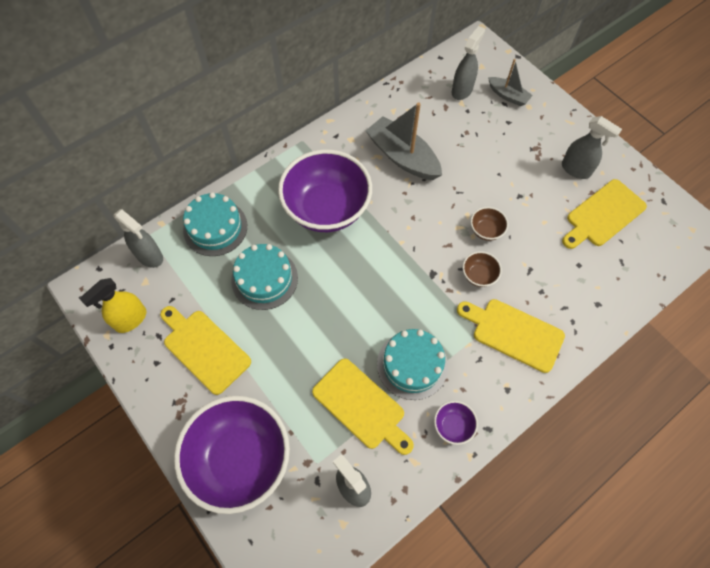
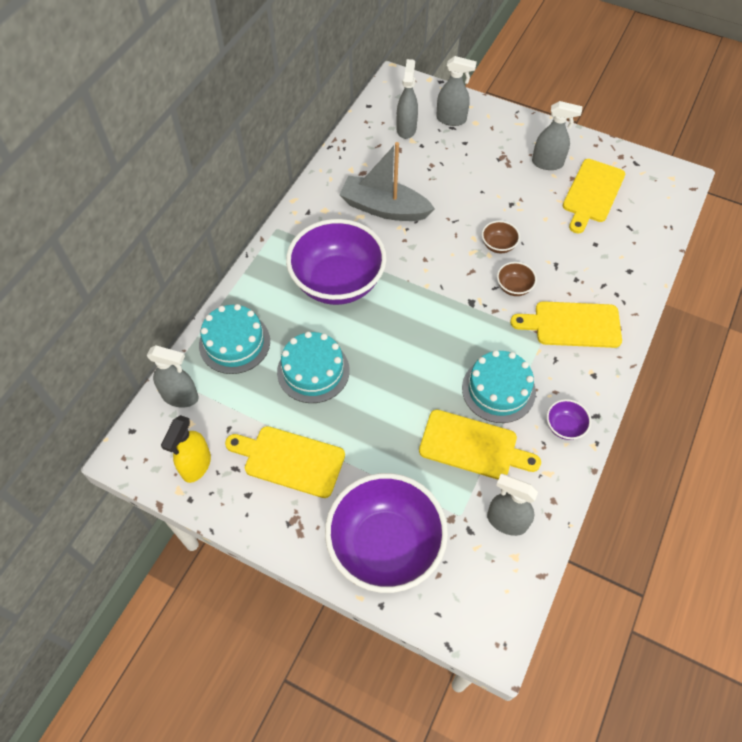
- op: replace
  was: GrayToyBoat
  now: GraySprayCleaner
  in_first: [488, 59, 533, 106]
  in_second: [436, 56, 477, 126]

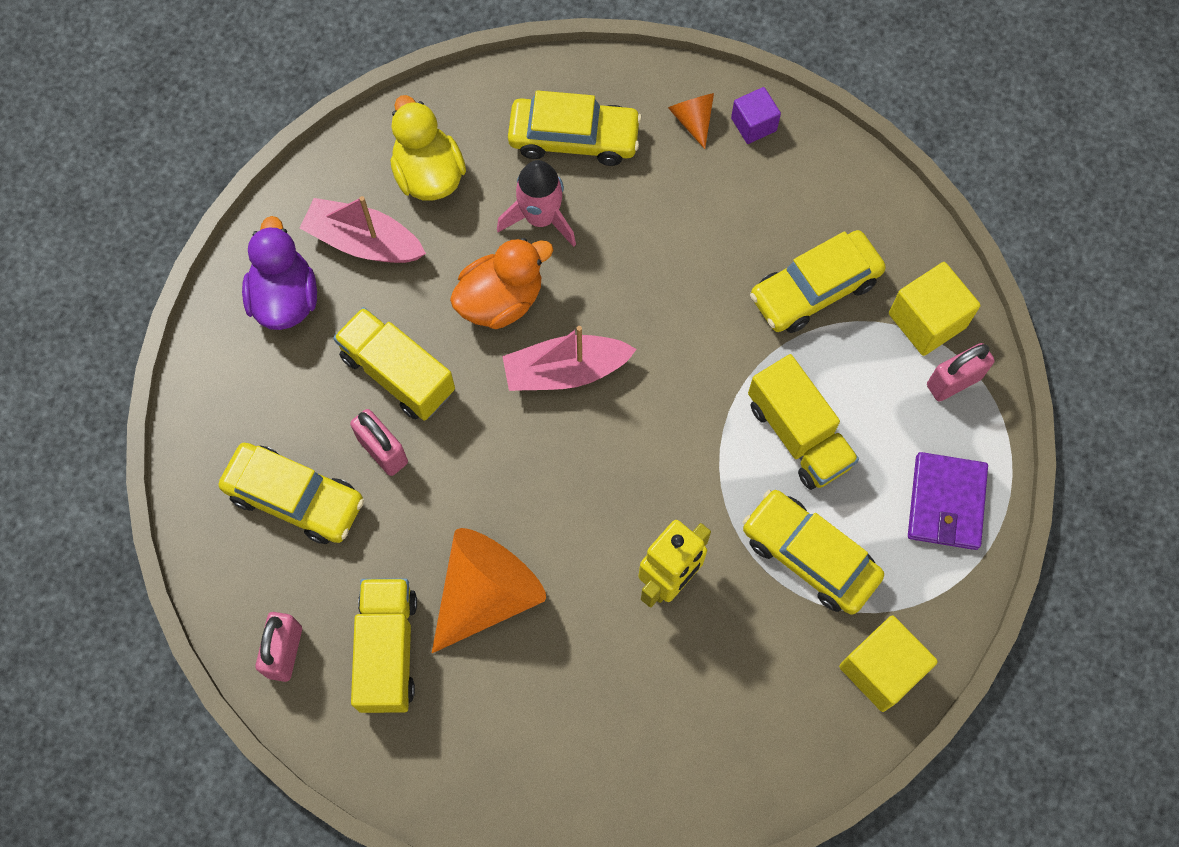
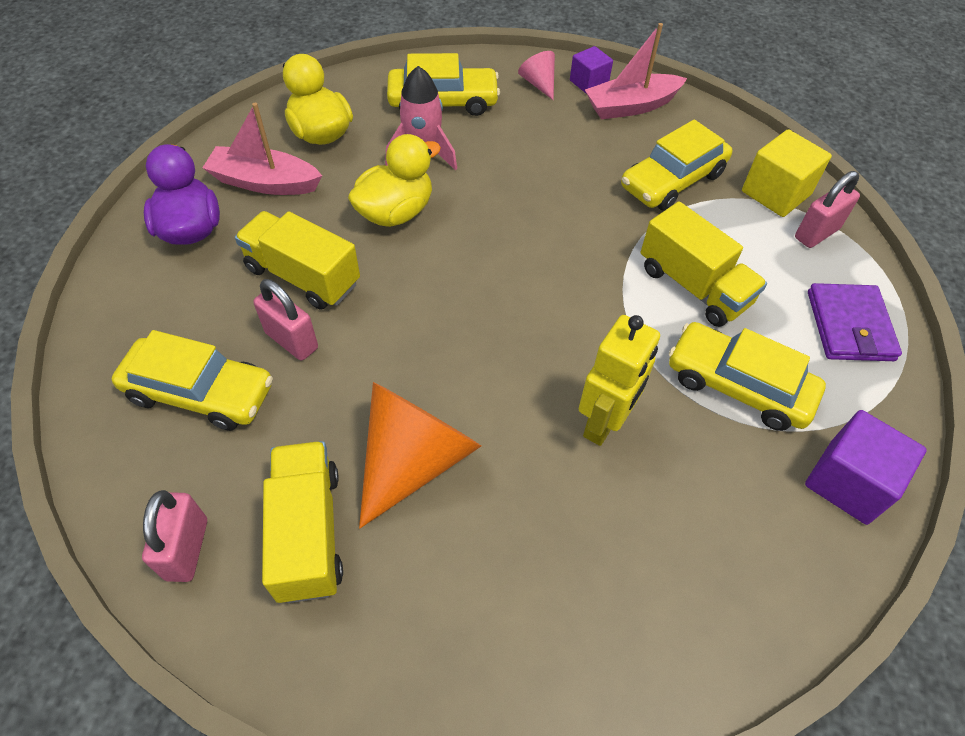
- op: recolor
  was: OrangeColouredDuck
  now: GoldenDuck
  in_first: [450, 238, 553, 329]
  in_second: [348, 134, 441, 227]
- op: recolor
  was: OrangeColouredConeShape
  now: RosyConeShape
  in_first: [668, 93, 714, 149]
  in_second: [518, 51, 555, 100]
- op: move
  was: RosyToyBoat
  in_first: [502, 326, 637, 391]
  in_second: [585, 23, 687, 119]
- op: recolor
  was: GoldenCube
  now: RoyalPurpleCube
  in_first: [839, 616, 938, 712]
  in_second: [805, 410, 927, 525]

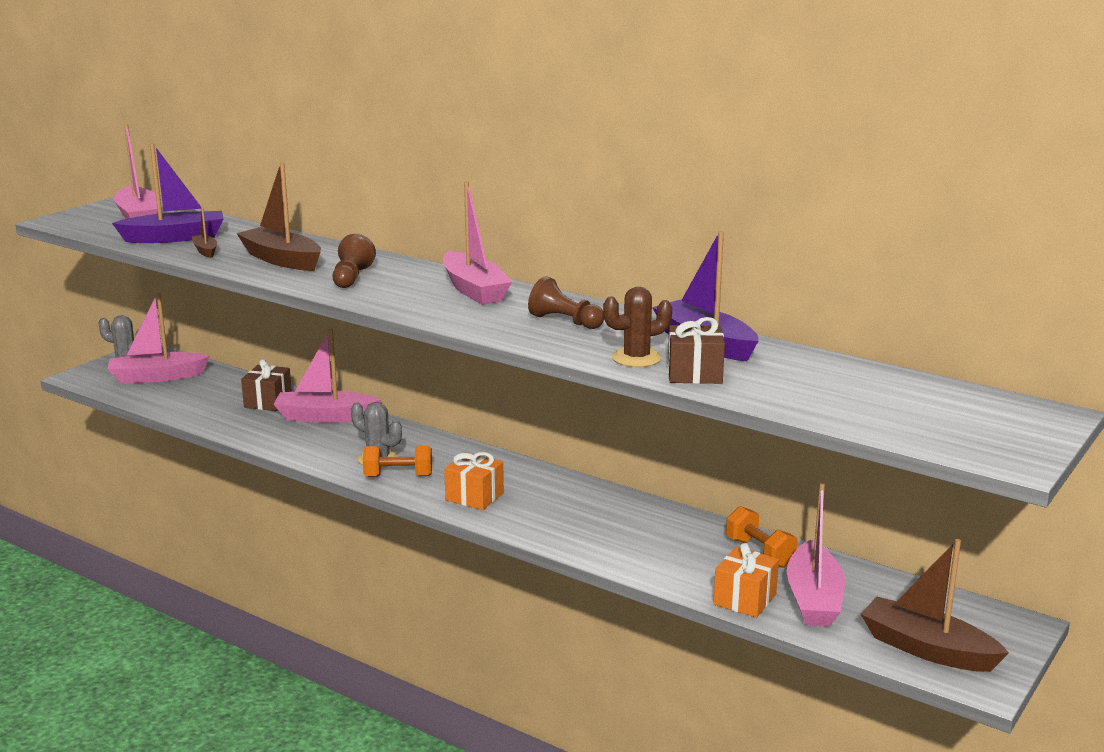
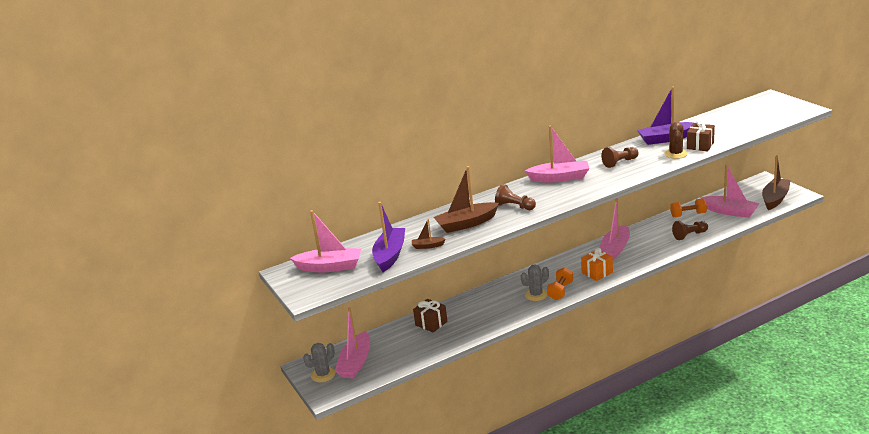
- op: move
  was: RosyToyBoat
  in_first: [274, 328, 381, 423]
  in_second: [599, 199, 630, 260]
- op: insert
  now: DarkBrownChessPawn
  in_second: [672, 221, 708, 240]
- op: rotate
  was: DarkBrownToyBoat
  in_first: [861, 539, 1009, 672]
  in_second: [762, 155, 791, 210]
  clockwise: 150
- op: delete
  was: OrangeColouredWrappedGift
  in_first: [713, 543, 779, 618]

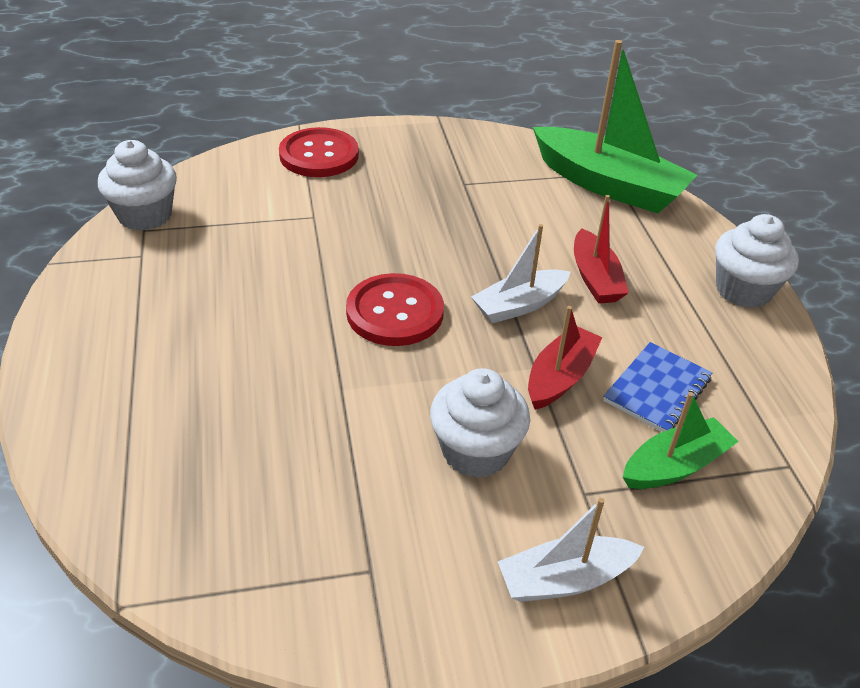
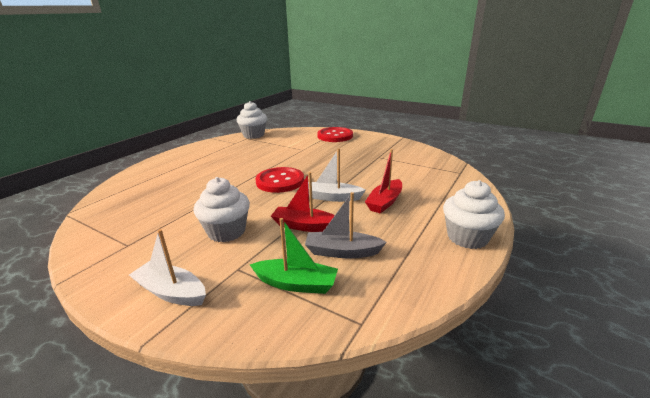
- op: rotate
  was: CrimsonToyBoat
  in_first: [528, 306, 603, 410]
  in_second: [271, 172, 335, 232]
  clockwise: -150
- op: replace
  was: CobaltNotepad
  now: GrayToyBoat
  in_first: [603, 342, 713, 432]
  in_second: [305, 192, 387, 258]
- op: delete
  was: LeafGreenToyBoat
  in_first: [533, 40, 697, 214]

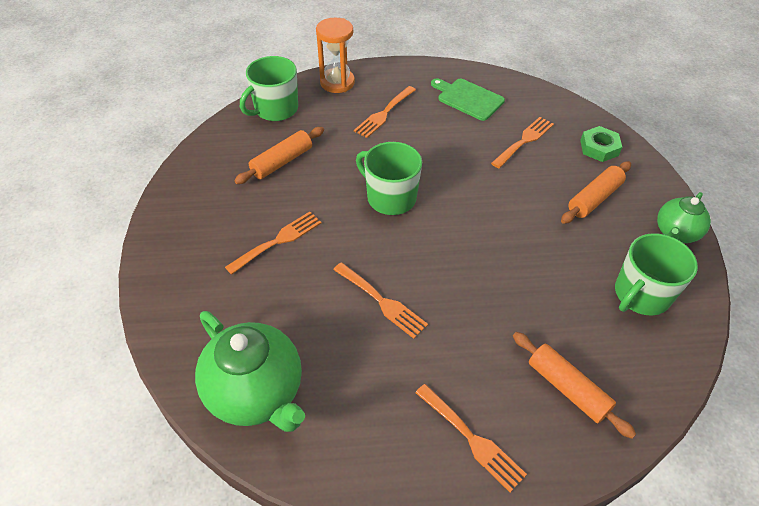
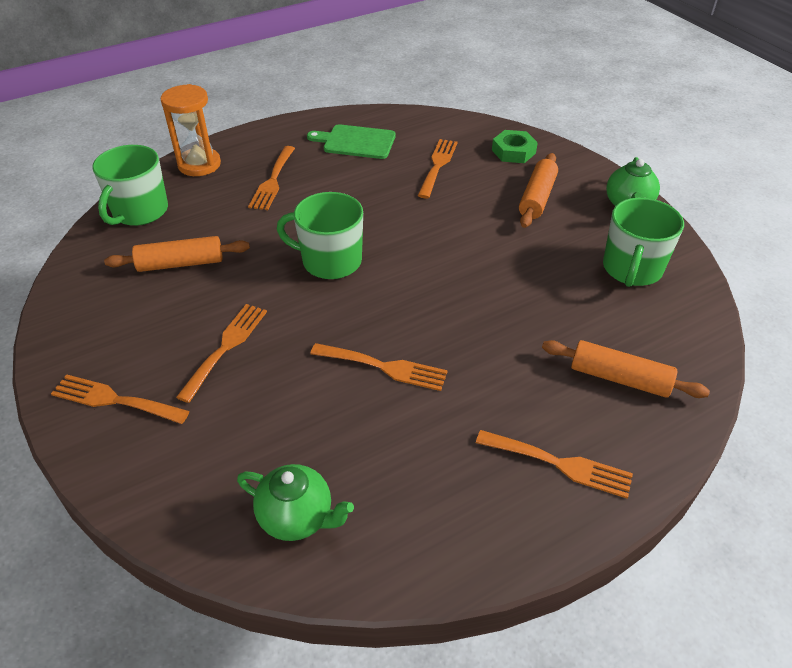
- op: insert
  now: OrangeColouredFork
  in_second: [51, 375, 189, 424]
- op: rotate
  was: OrangeColouredDoughRoller
  in_first: [234, 127, 324, 184]
  in_second: [104, 236, 250, 272]
  clockwise: 60
- op: resize
  was: LeafGreenChinaTeapot
  in_first: [195, 311, 305, 432]
  in_second: [237, 464, 354, 541]
  ratio: 0.58

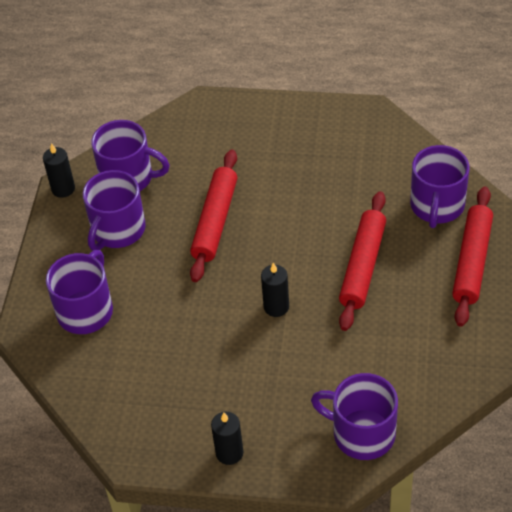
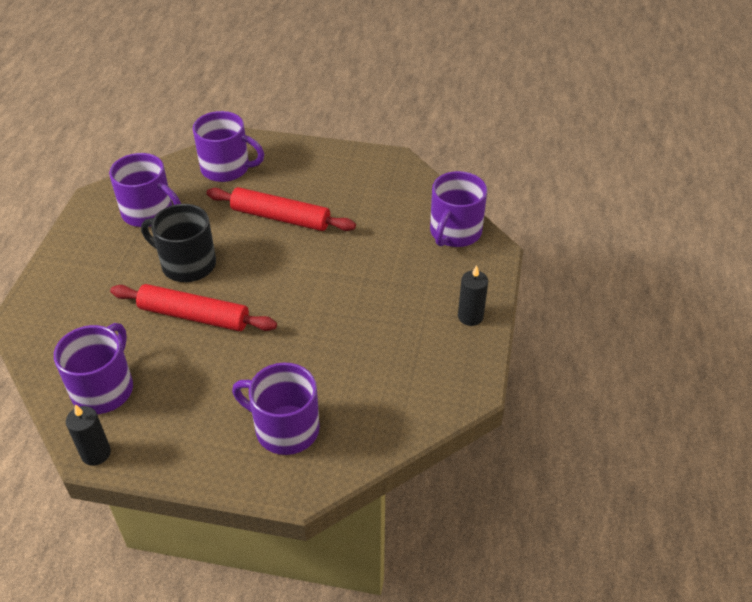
- op: move
  was: RoyalPurpleMug
  in_first: [83, 170, 146, 251]
  in_second: [109, 153, 181, 227]
- op: insert
  now: BlackMug
  in_second: [141, 204, 216, 282]
- op: delete
  was: BlackWaxCandle
  in_first: [261, 263, 289, 317]
- op: delete
  was: CrimsonDoughRoller
  in_first: [452, 186, 493, 327]

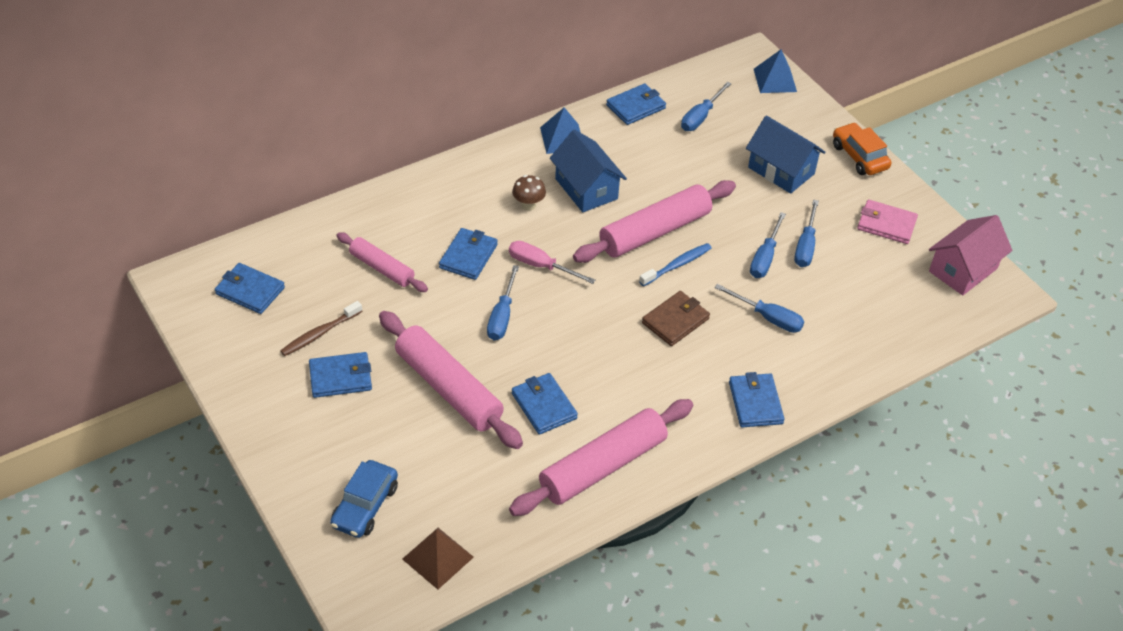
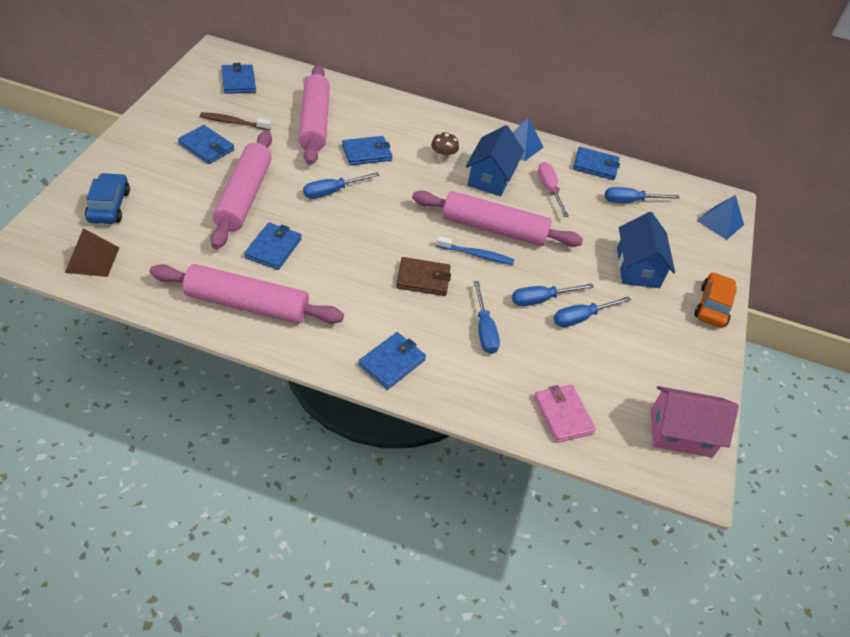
- op: rotate
  was: CobaltCar
  in_first: [330, 460, 398, 538]
  in_second: [85, 173, 130, 224]
  clockwise: 105
- op: resize
  was: RosyDoughRoller
  in_first: [336, 232, 428, 292]
  in_second: [298, 65, 330, 165]
  ratio: 1.7
- op: move
  was: RosyWallet
  in_first: [857, 199, 918, 244]
  in_second: [534, 385, 596, 443]
- op: move
  was: RosyScrewdriver
  in_first: [509, 241, 595, 284]
  in_second: [538, 162, 569, 217]

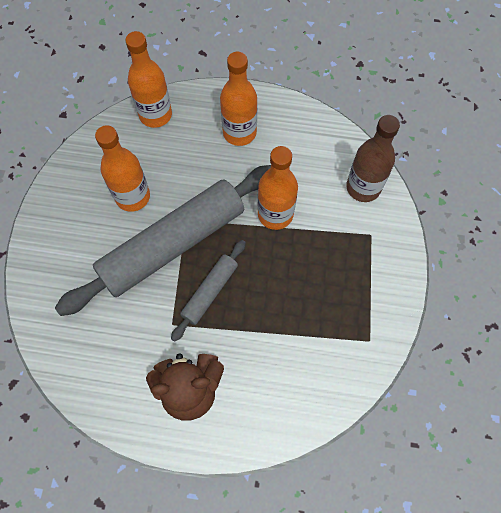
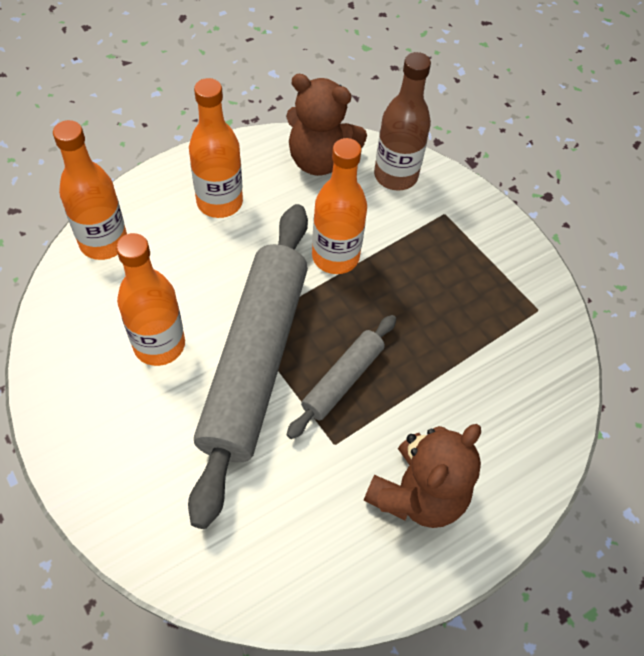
- op: insert
  now: DarkBrownTeddy
  in_second: [286, 74, 367, 176]
- op: rotate
  was: GrayDoughRoller
  in_first: [171, 240, 246, 342]
  in_second: [286, 315, 396, 439]
  clockwise: 45

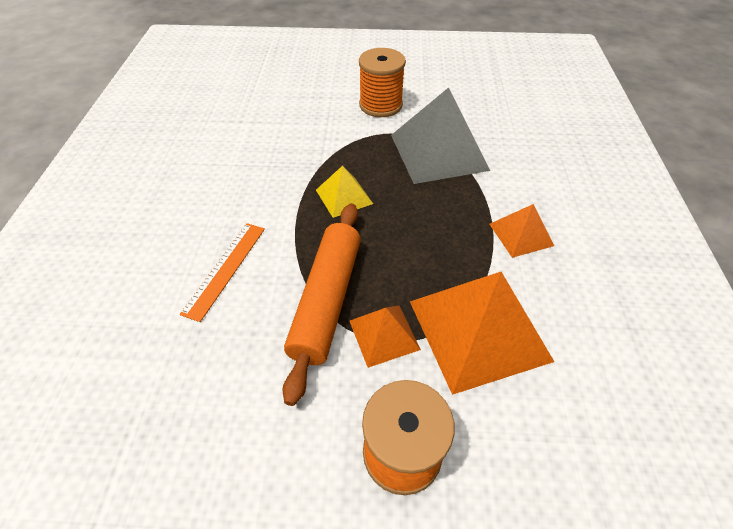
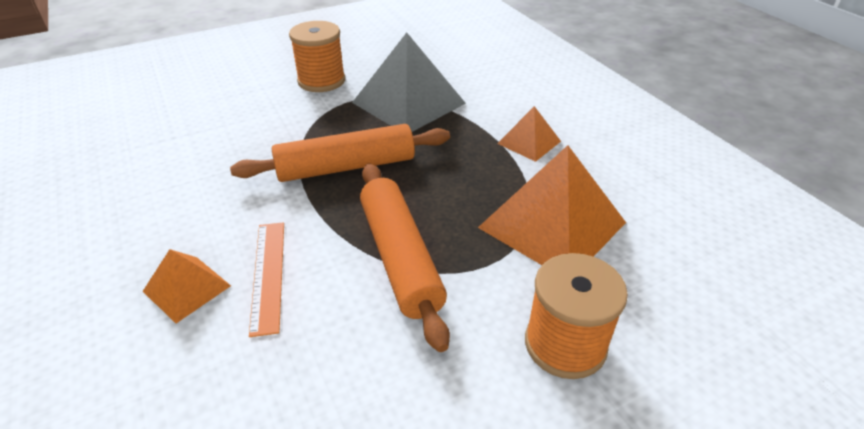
- op: move
  was: OrangeColouredSolidPyramid
  in_first: [350, 305, 421, 368]
  in_second: [142, 249, 231, 323]
- op: replace
  was: GoldenSolidPyramid
  now: OrangeColouredDoughRoller
  in_first: [316, 166, 373, 218]
  in_second: [230, 124, 450, 182]

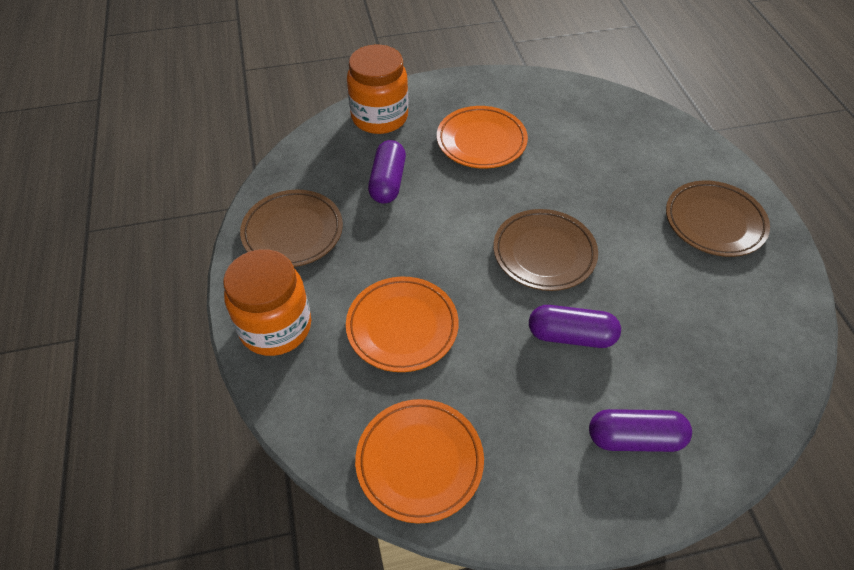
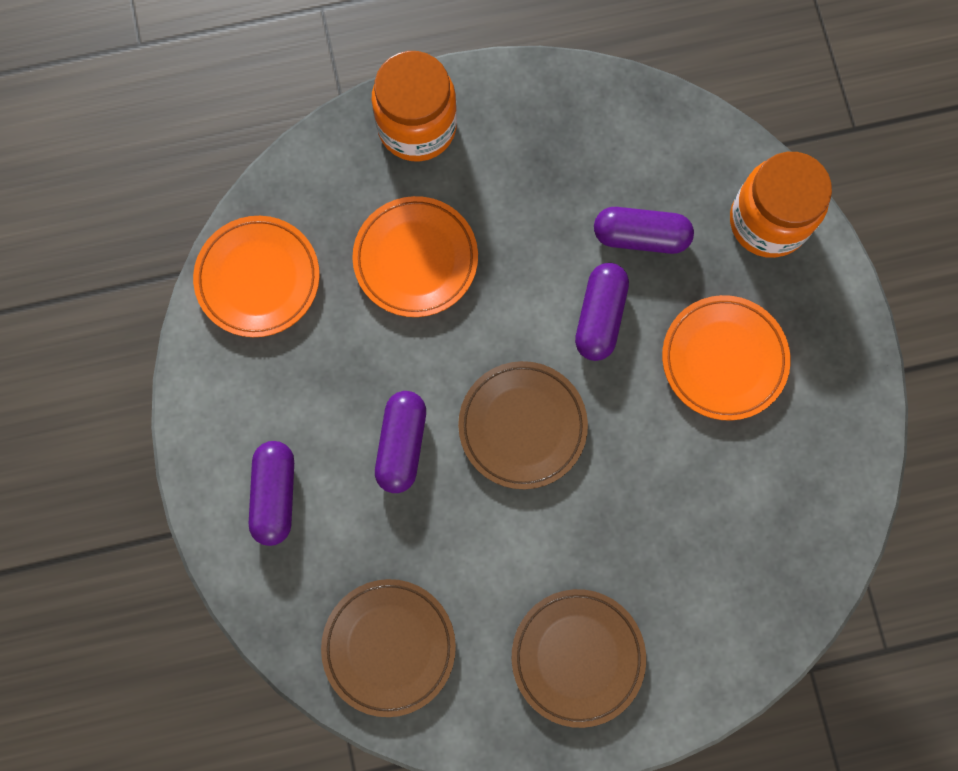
- op: move
  was: DarkBrownPlate
  in_first: [240, 189, 343, 267]
  in_second: [321, 579, 456, 717]
- op: insert
  now: RoyalPurplePill
  in_second: [575, 263, 629, 361]

